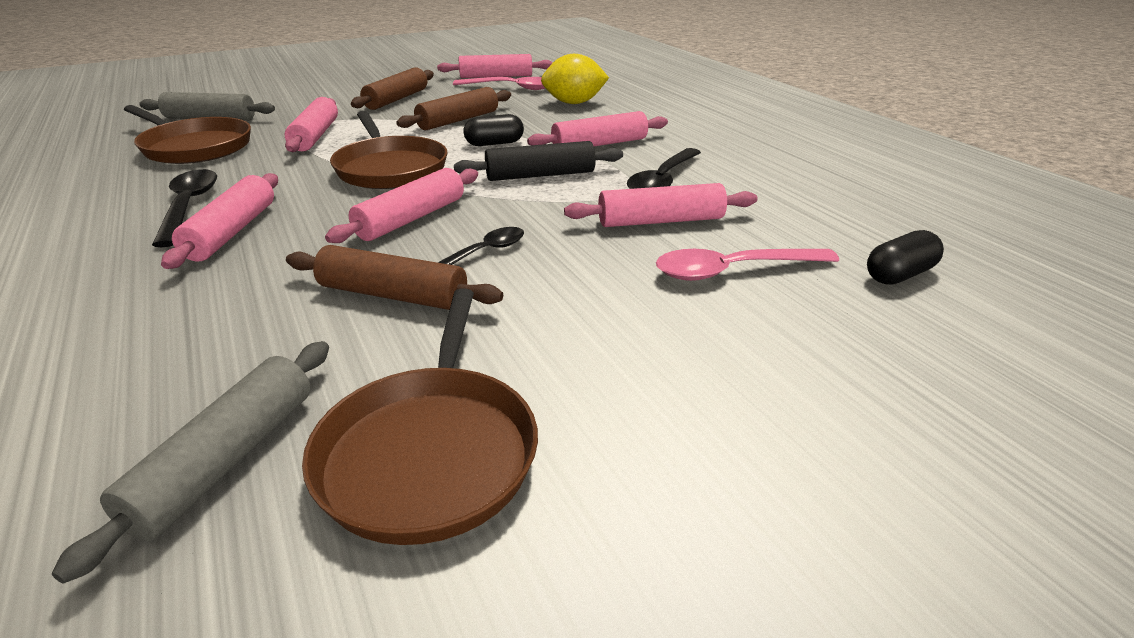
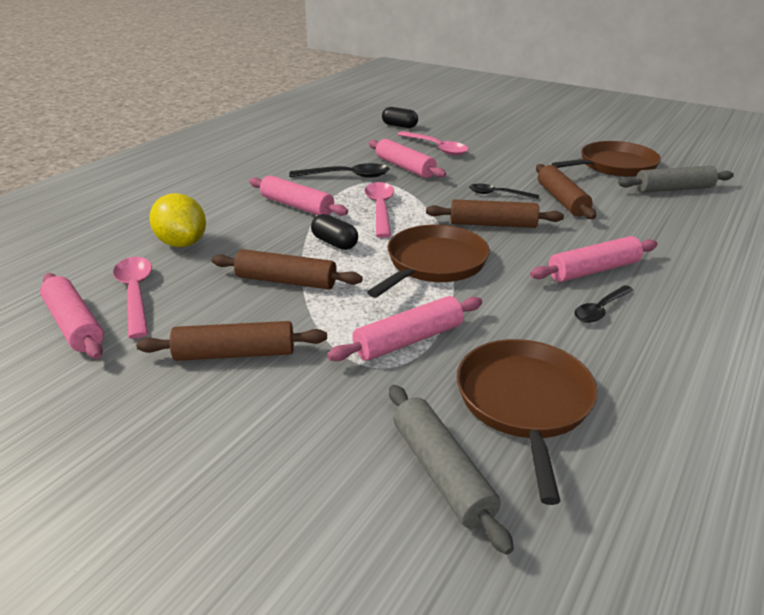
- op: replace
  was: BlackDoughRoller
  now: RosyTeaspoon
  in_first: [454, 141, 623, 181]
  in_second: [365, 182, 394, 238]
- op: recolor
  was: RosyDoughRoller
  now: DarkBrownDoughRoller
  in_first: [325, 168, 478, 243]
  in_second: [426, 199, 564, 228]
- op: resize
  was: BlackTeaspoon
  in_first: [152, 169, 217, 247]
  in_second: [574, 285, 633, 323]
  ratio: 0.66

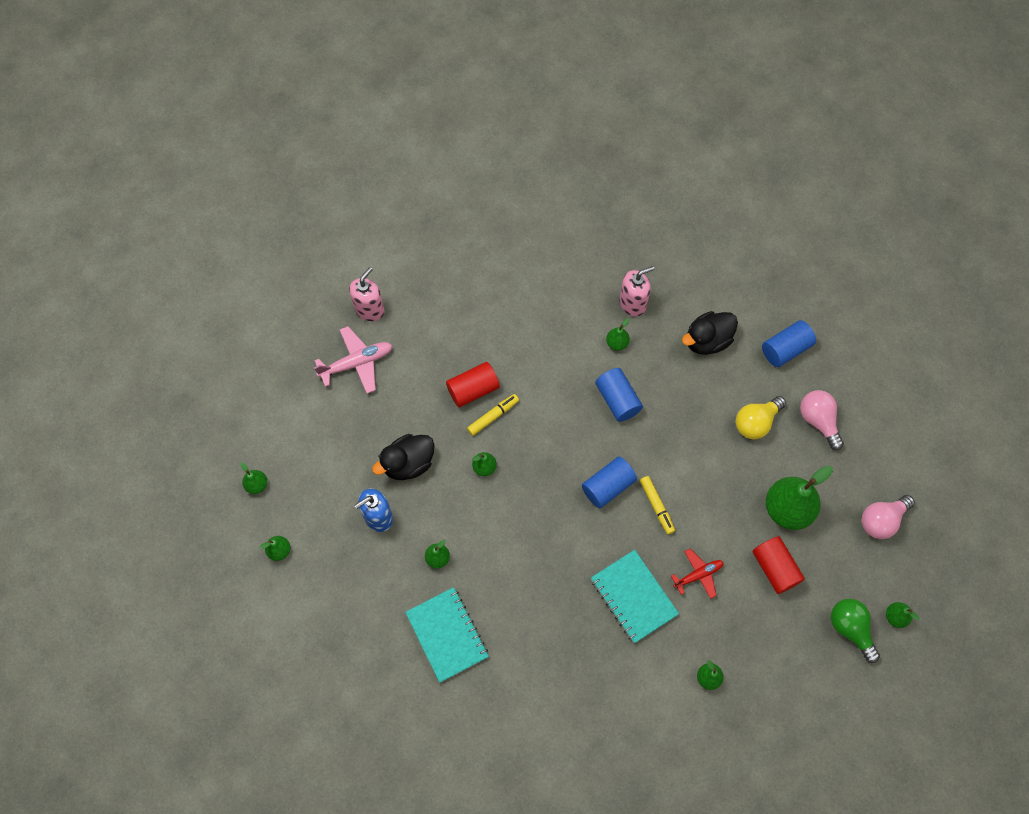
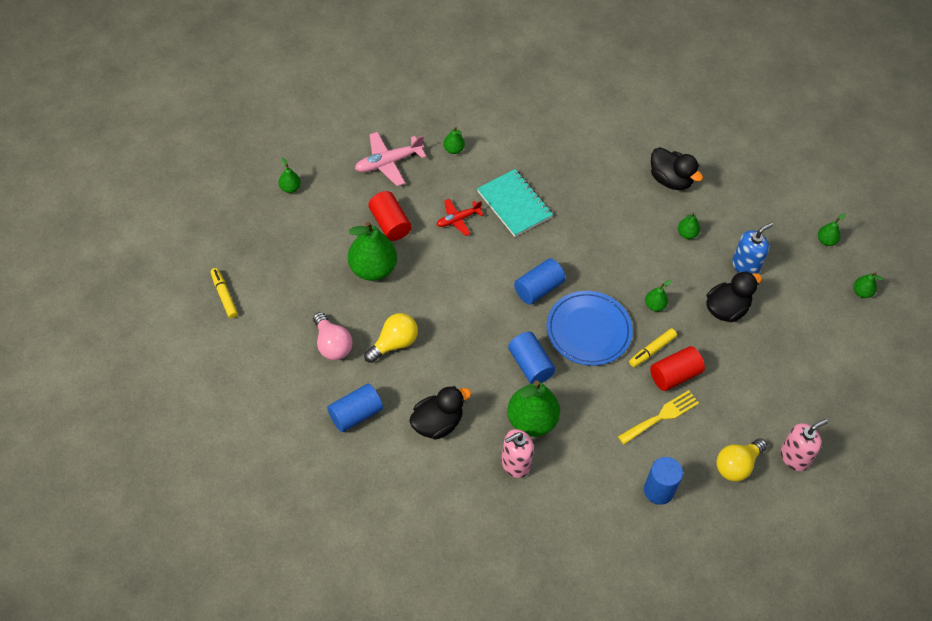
- op: move
  was: GoldenMarkerPen
  in_first: [640, 476, 675, 534]
  in_second: [210, 268, 238, 318]
- op: move
  was: RosyPlane
  in_first: [314, 326, 392, 394]
  in_second: [355, 132, 426, 186]
- op: resize
  was: LeafGreenPearFruit
  in_first: [606, 318, 630, 351]
  in_second: [507, 380, 560, 437]
  ratio: 2.15
- op: insert
  now: CobaltPlate
  in_second: [547, 291, 633, 366]
- op: insert
  now: GoldenFork
  in_second: [618, 390, 699, 444]
- op: insert
  now: CobaltCylinderShape
  in_second: [644, 457, 683, 505]
- op: replace
  was: TealNotepad
  now: BlackDuck
  in_first: [405, 587, 489, 683]
  in_second: [651, 147, 703, 190]
- op: insert
  now: GoldenLightBulb
  in_second: [716, 438, 767, 482]
- op: rotate
  was: RosyPumpBottle
  in_first: [349, 267, 385, 321]
  in_second: [781, 419, 828, 471]
  clockwise: -150
- op: delete
  was: LeafGreenLightBulb
  in_first: [831, 599, 880, 663]
- op: delete
  was: RosyLightBulb
  in_first: [862, 495, 915, 539]

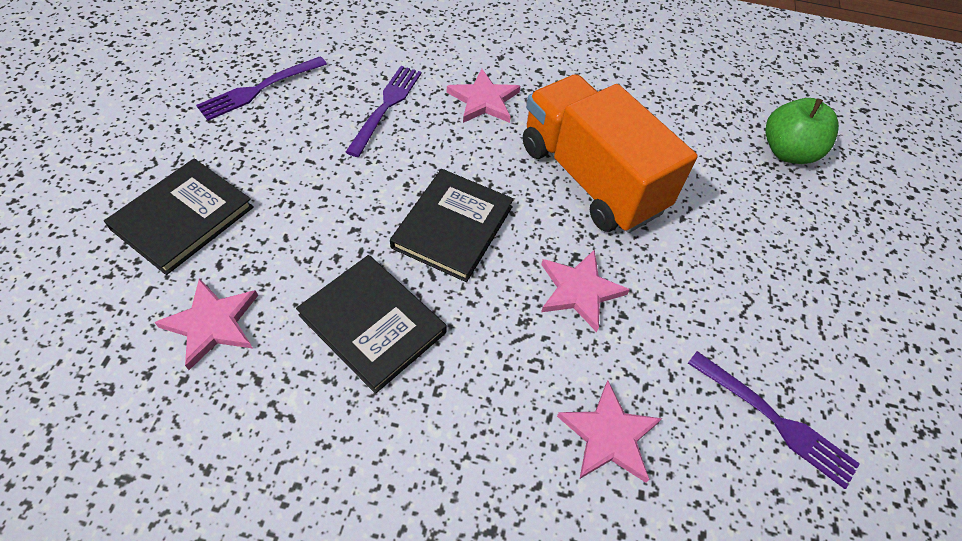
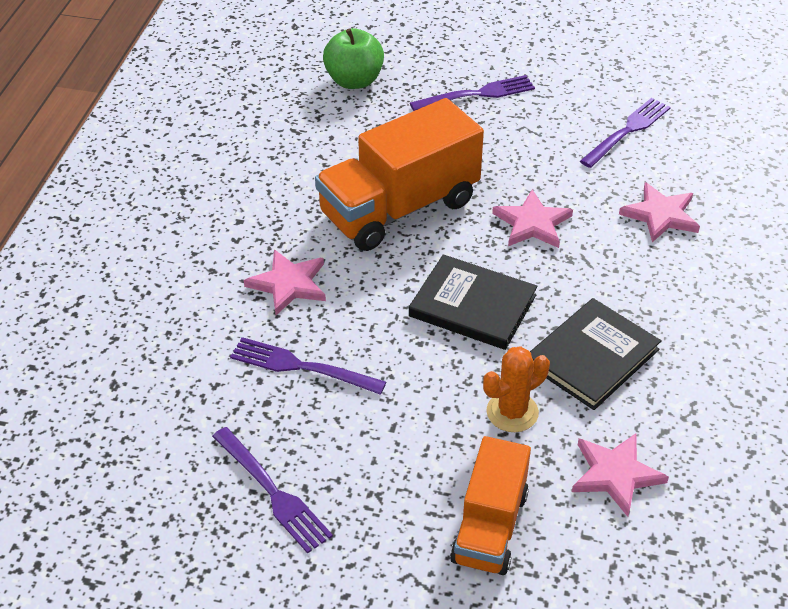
- op: insert
  now: RoyalPurpleFork
  in_second: [410, 75, 535, 111]
- op: replace
  was: BlackHardcover
  now: OrangeColouredLorry
  in_first: [104, 158, 254, 275]
  in_second: [450, 436, 531, 575]
- op: insert
  now: OrangeColouredCactus
  in_second: [483, 346, 550, 432]

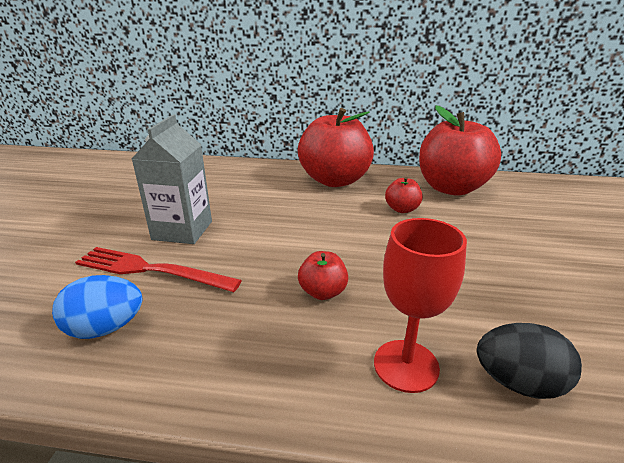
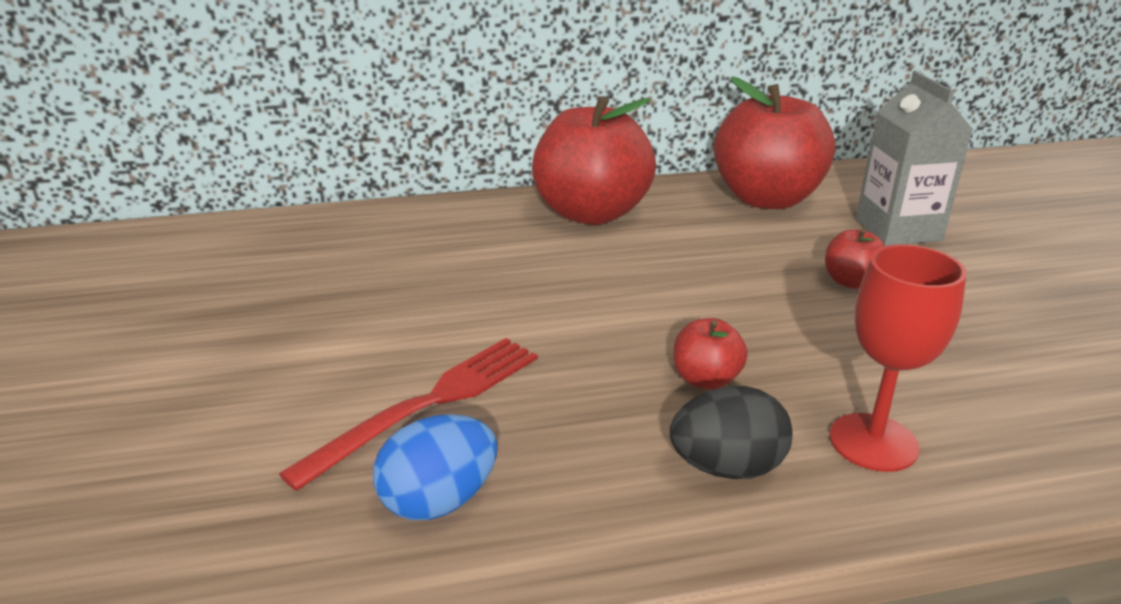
- op: rotate
  was: CrimsonFork
  in_first: [75, 247, 242, 292]
  in_second: [279, 338, 538, 491]
  clockwise: 135
- op: move
  was: BlackEgg
  in_first: [477, 323, 582, 399]
  in_second: [670, 386, 793, 479]
- op: move
  was: CrimsonToyApple
  in_first: [385, 177, 423, 213]
  in_second: [825, 229, 885, 289]
- op: move
  was: GrayCarton
  in_first: [132, 114, 212, 244]
  in_second: [856, 71, 973, 246]

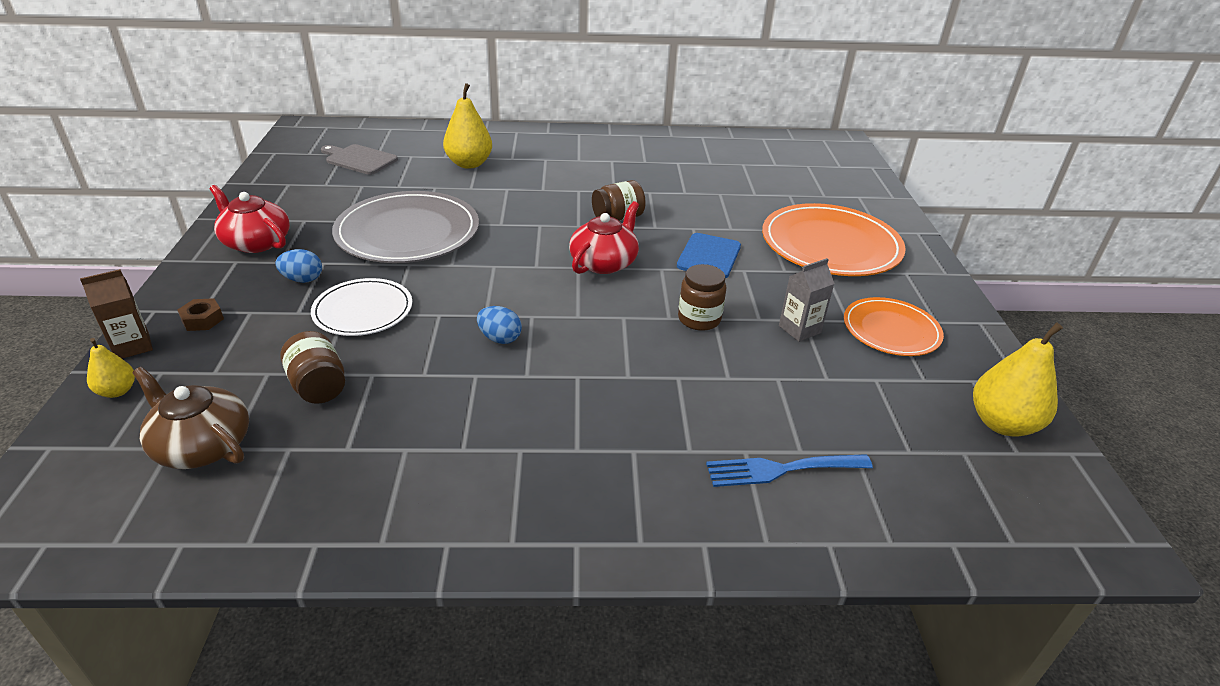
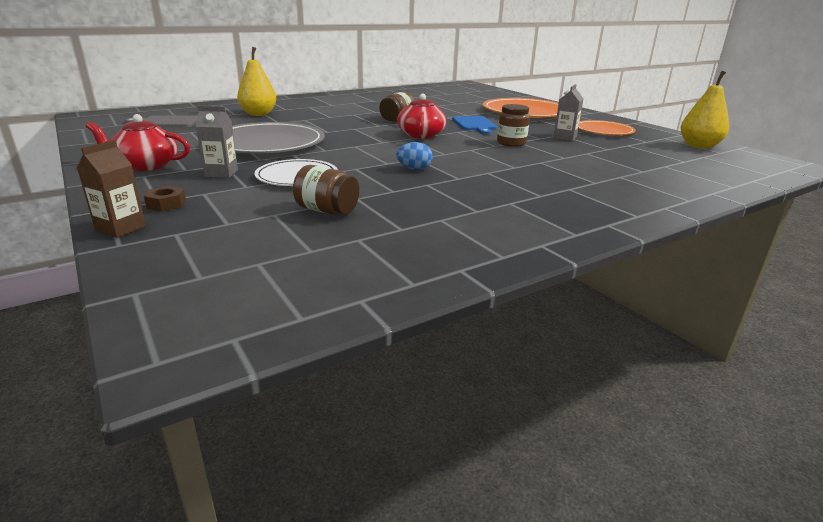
- op: replace
  was: CobaltEgg
  now: GrayCarton
  in_first: [275, 249, 322, 283]
  in_second: [196, 106, 238, 178]
- op: delete
  was: GoldenPearFruit
  in_first: [87, 338, 135, 398]
- op: delete
  was: DarkBrownChinaTeapot
  in_first: [133, 367, 249, 469]
- op: delete
  was: CobaltFork
  in_first: [706, 454, 873, 487]

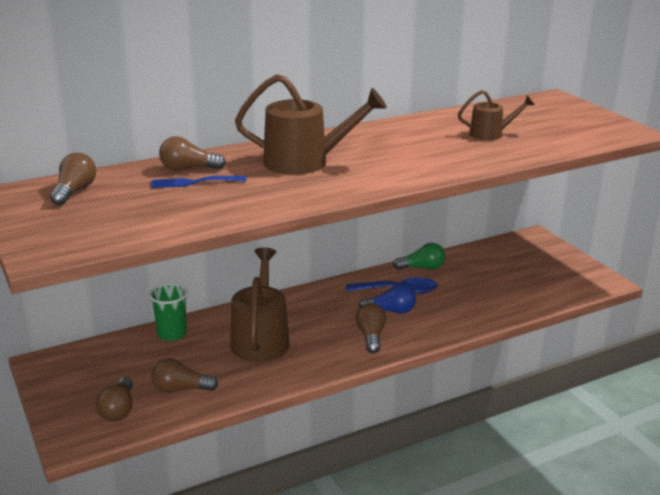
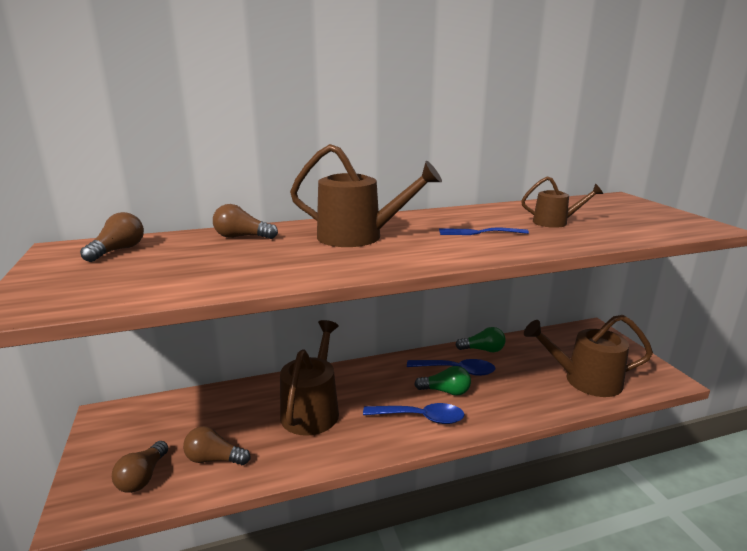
- op: replace
  was: DarkBrownLightBulb
  now: CobaltTeaspoon
  in_first: [356, 303, 386, 353]
  in_second: [363, 403, 465, 424]
- op: recolor
  was: CobaltLightBulb
  now: LeafGreenLightBulb
  in_first: [358, 284, 416, 314]
  in_second: [414, 366, 471, 396]
- op: move
  was: CobaltFork
  in_first: [151, 176, 246, 188]
  in_second: [439, 228, 529, 235]
- op: insert
  now: DarkBrownWateringPot
  in_second: [524, 315, 653, 397]
- op: delete
  was: LeafGreenBeaker
  in_first: [149, 283, 188, 341]

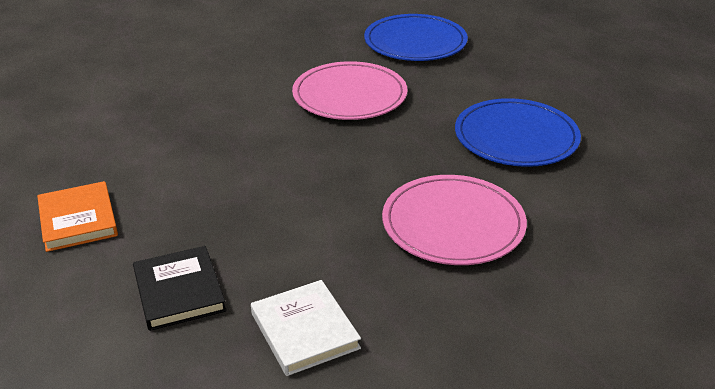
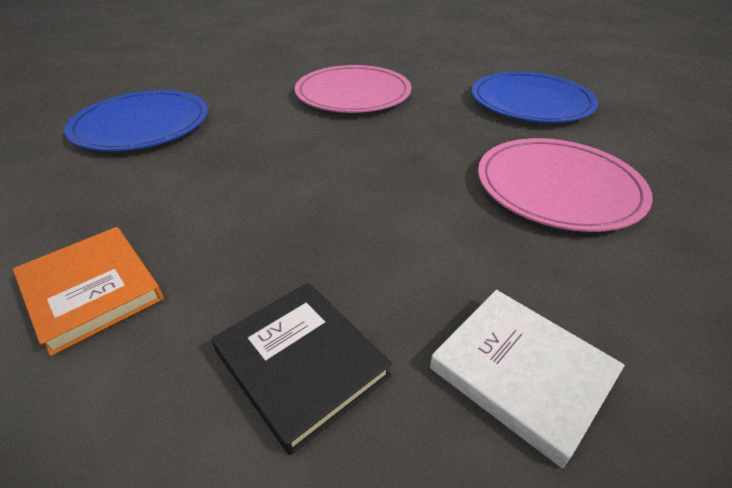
- op: move
  was: CobaltPlate
  in_first: [364, 14, 468, 61]
  in_second: [65, 90, 208, 151]

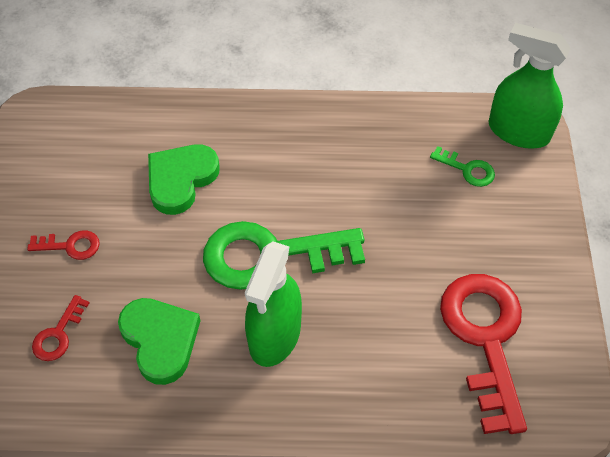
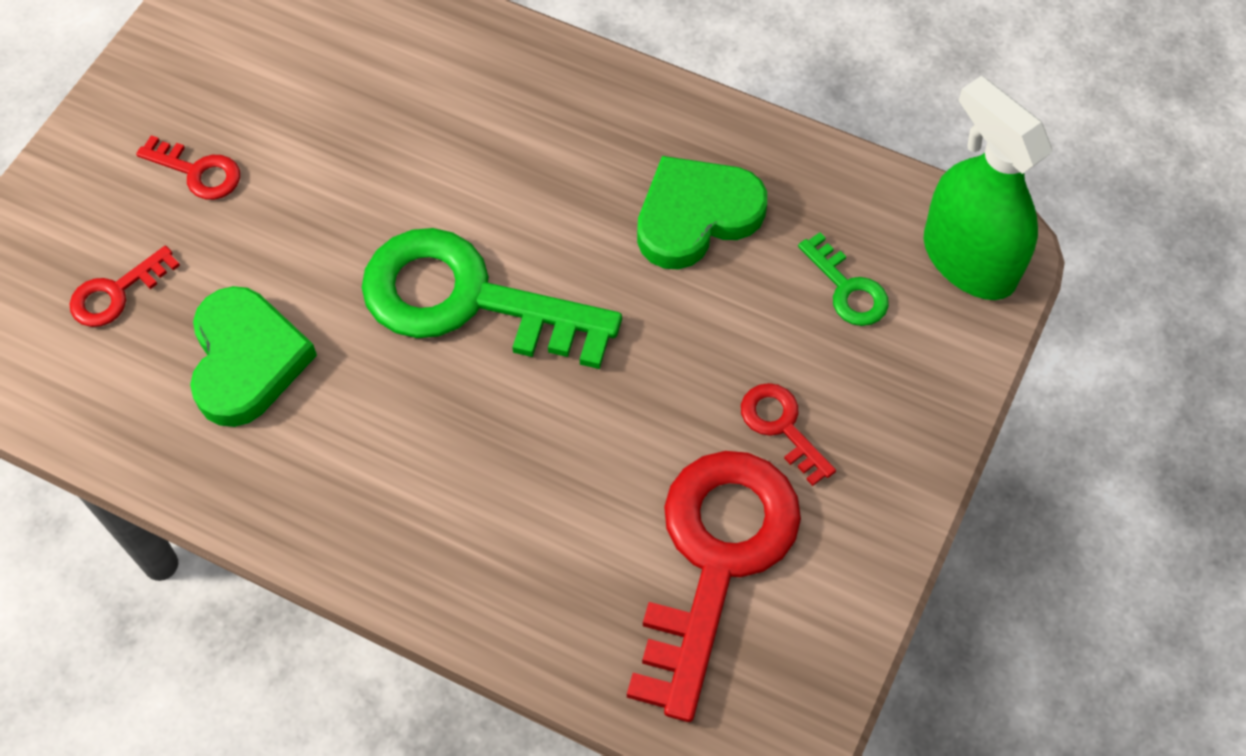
- op: move
  was: LeafGreenLoveHeart
  in_first: [148, 144, 220, 215]
  in_second: [637, 156, 767, 270]
- op: insert
  now: CrimsonKey
  in_second: [741, 383, 836, 486]
- op: delete
  was: LeafGreenSprayCleaner
  in_first: [245, 242, 302, 367]

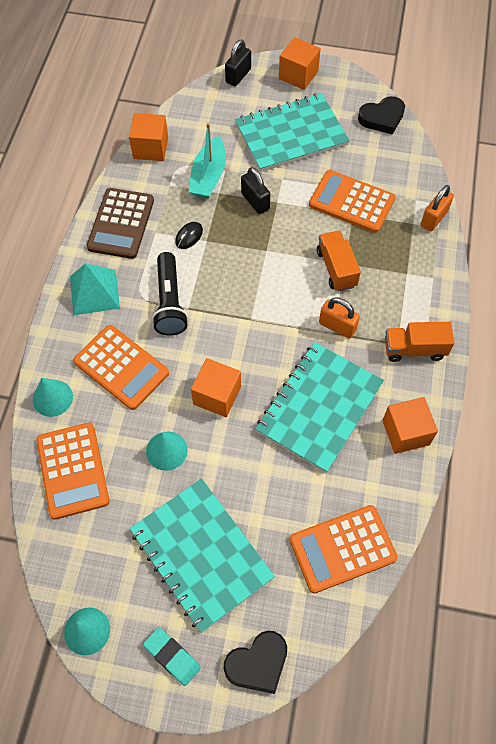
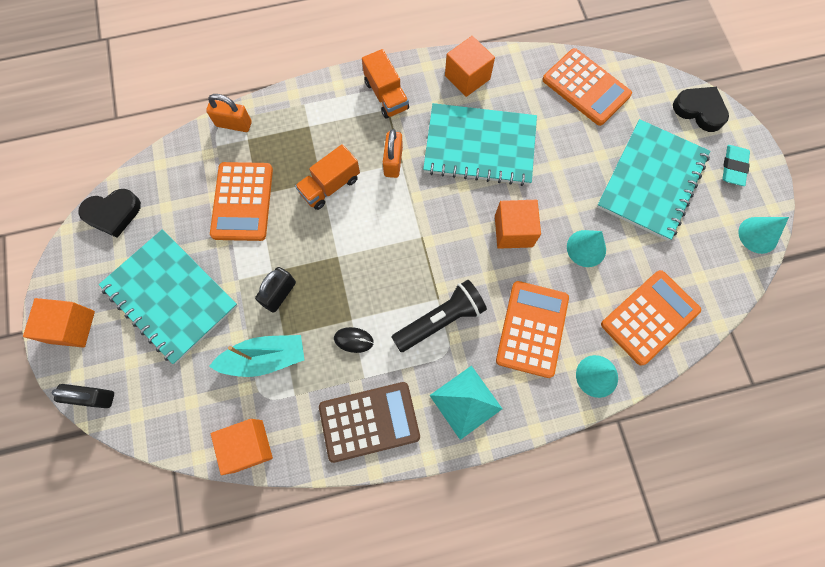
- op: rotate
  was: BlackLoveHeart
  in_first: [358, 96, 405, 135]
  in_second: [78, 189, 141, 238]
  clockwise: 120

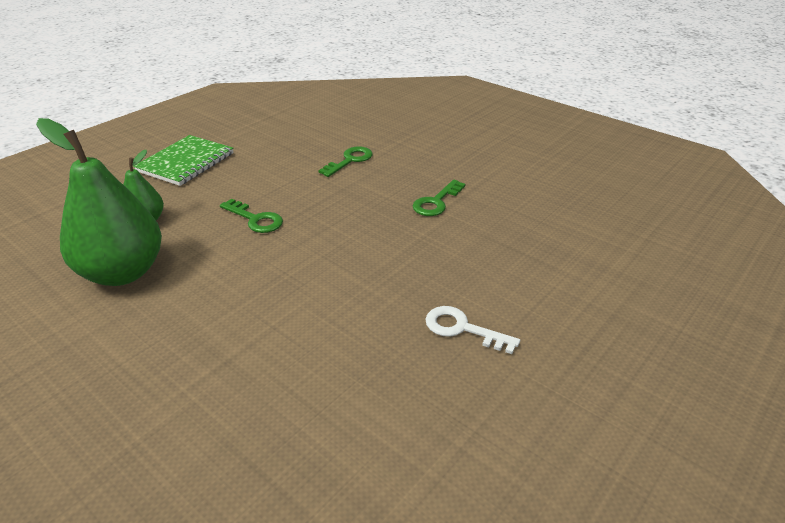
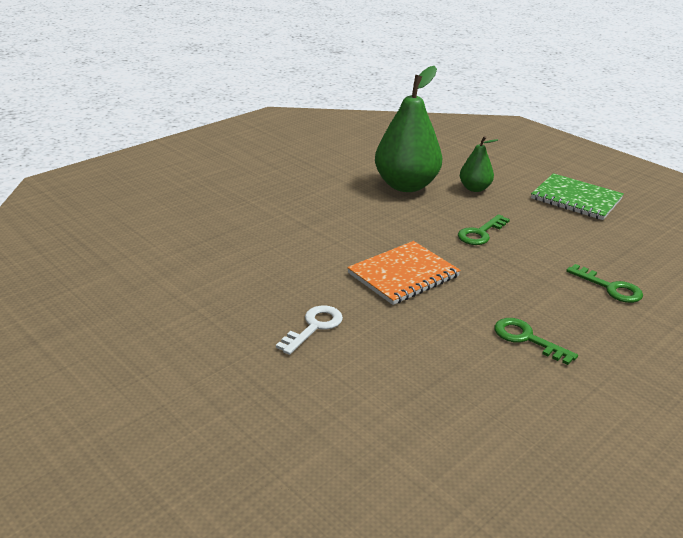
- op: insert
  now: OrangeColouredNotepad
  in_second: [347, 241, 461, 305]

